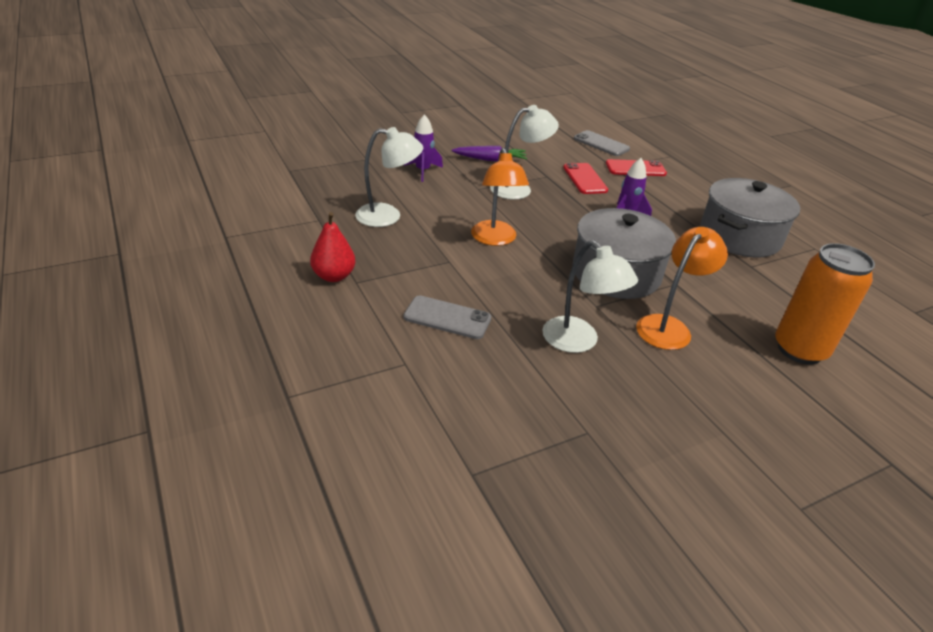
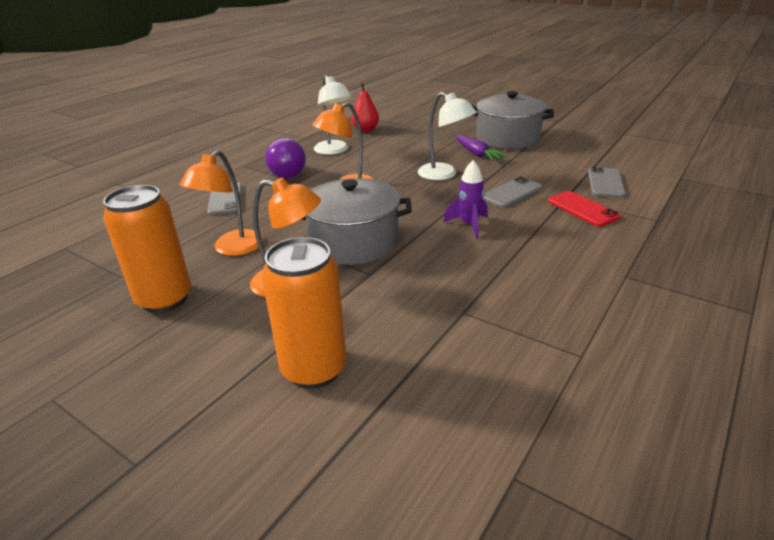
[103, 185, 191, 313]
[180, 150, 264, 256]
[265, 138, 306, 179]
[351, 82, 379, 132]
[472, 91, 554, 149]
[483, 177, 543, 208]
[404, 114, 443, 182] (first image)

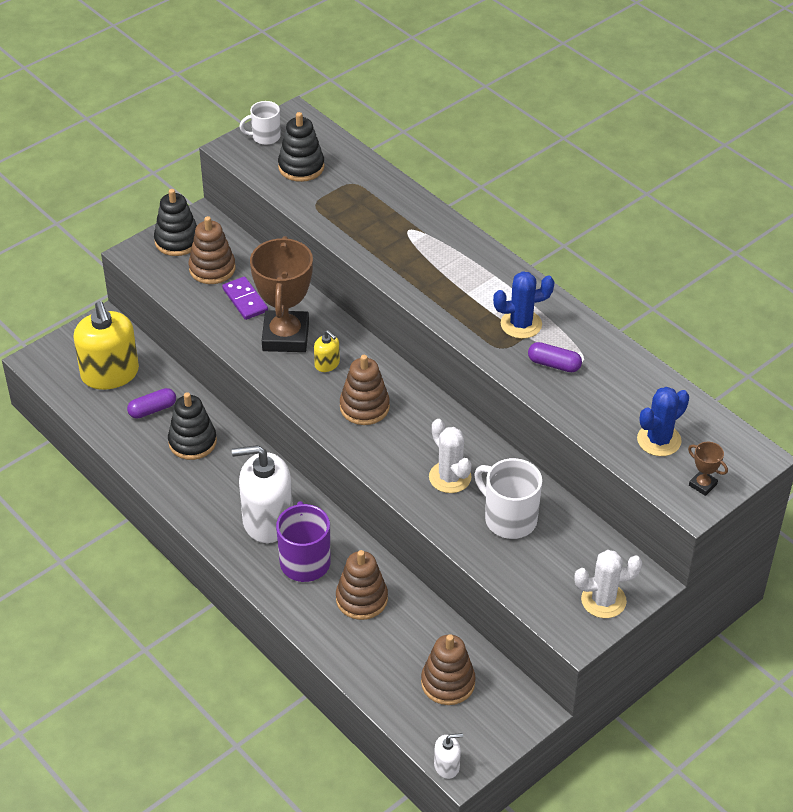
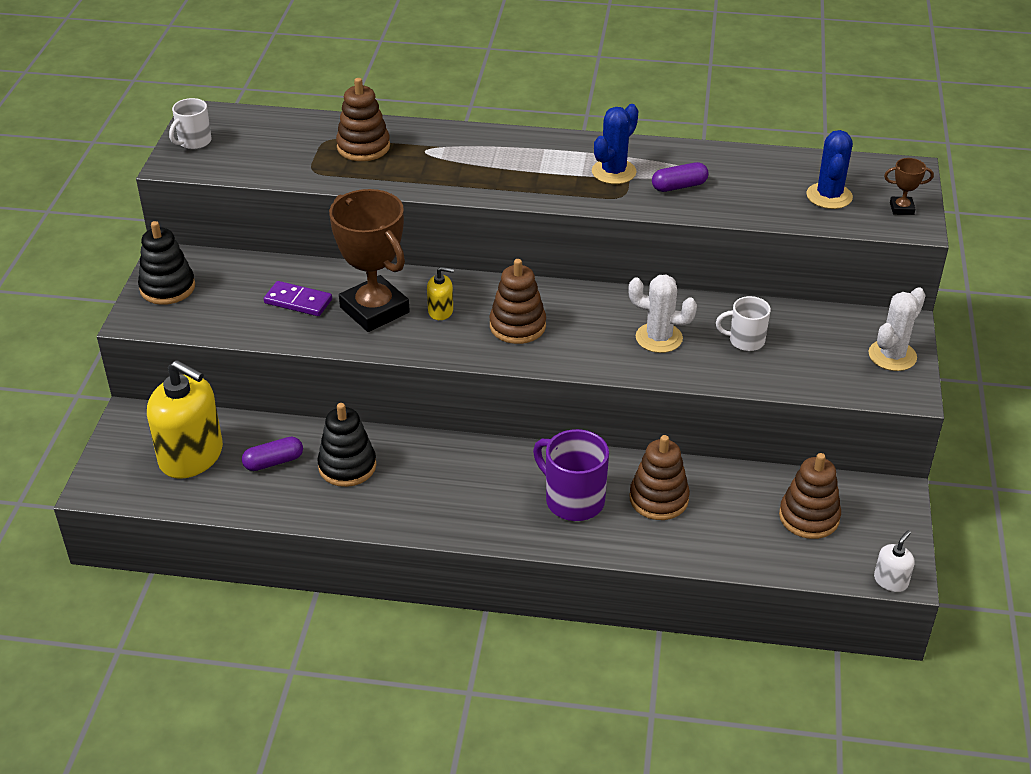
[242, 437, 303, 471]
[336, 78, 390, 161]
[716, 296, 771, 351]
[232, 445, 293, 543] (first image)
[278, 112, 325, 182] (first image)

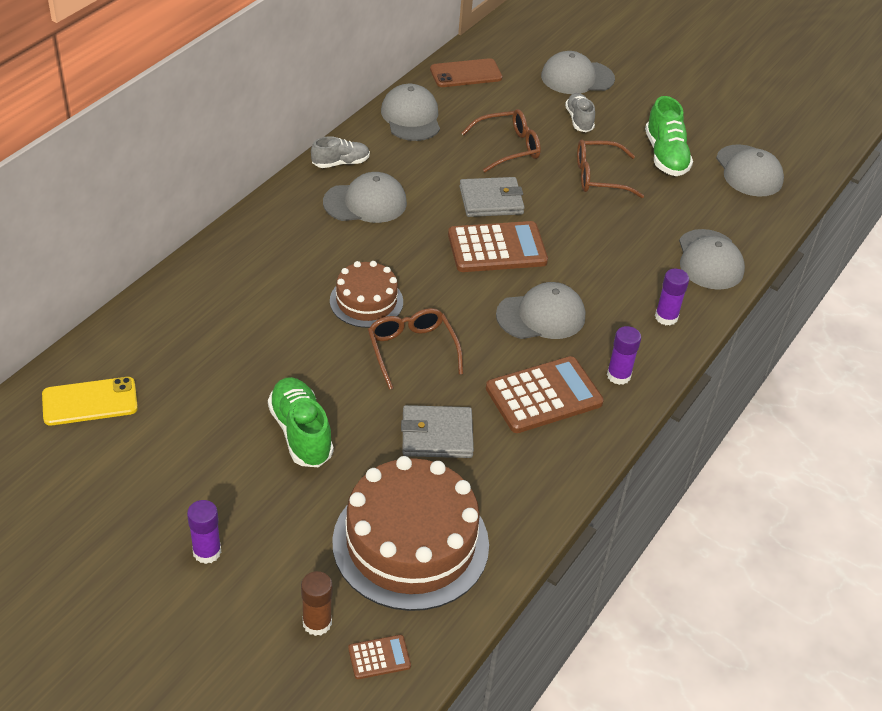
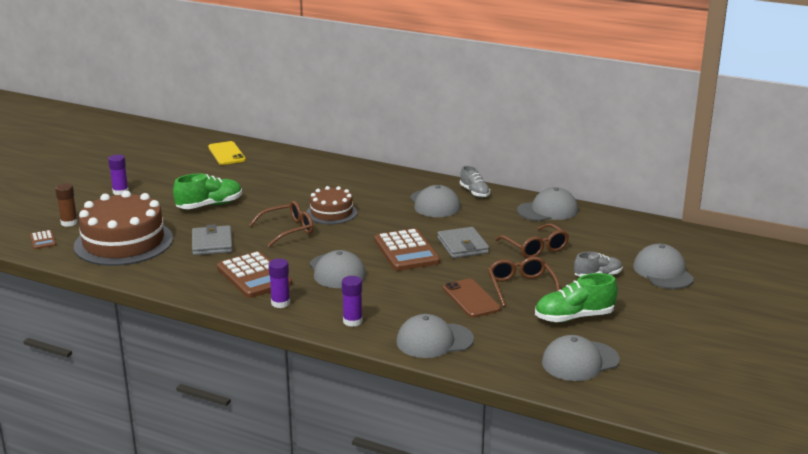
[443, 279, 501, 318]

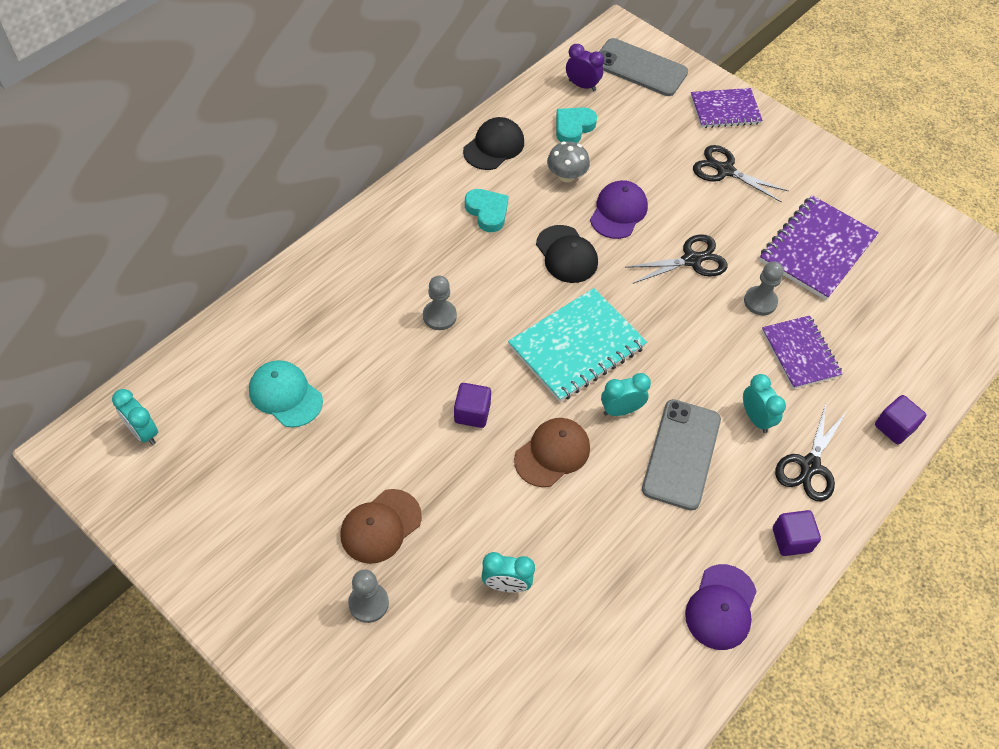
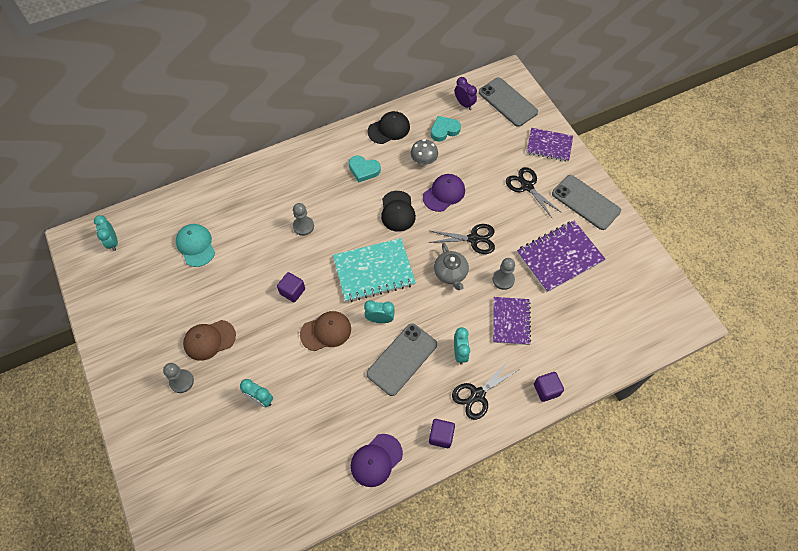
[349, 156, 381, 182]
[434, 243, 469, 290]
[552, 175, 621, 230]

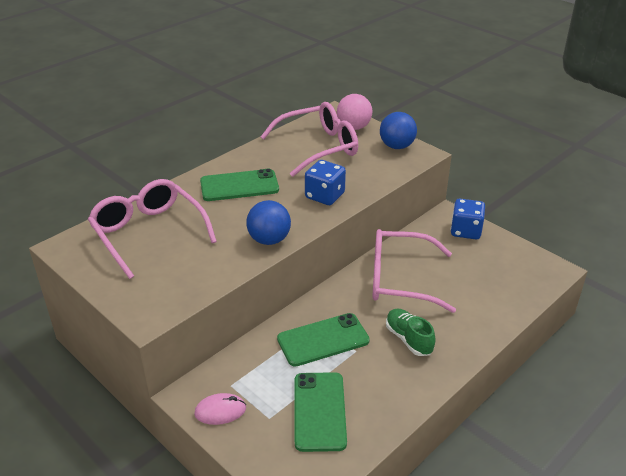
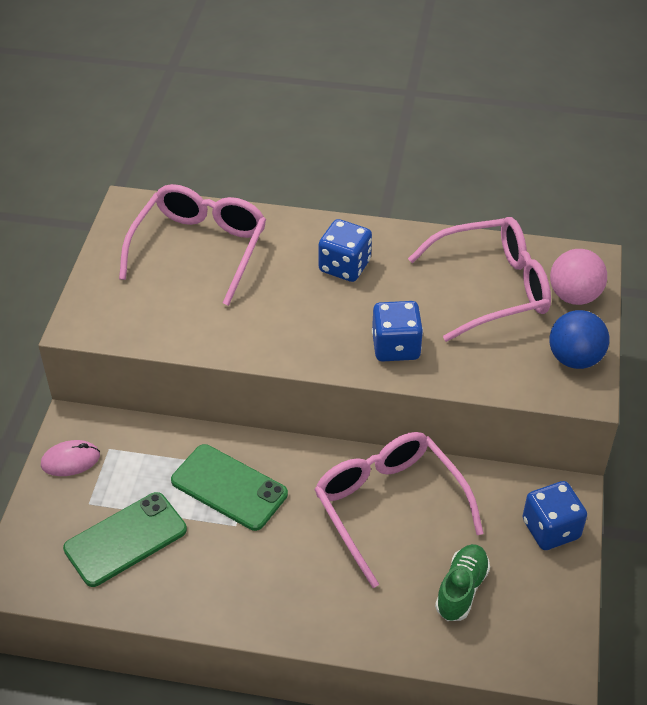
[41, 440, 100, 476]
[318, 219, 372, 282]
[408, 217, 551, 342]
[435, 544, 490, 621]
[246, 200, 291, 245] (first image)

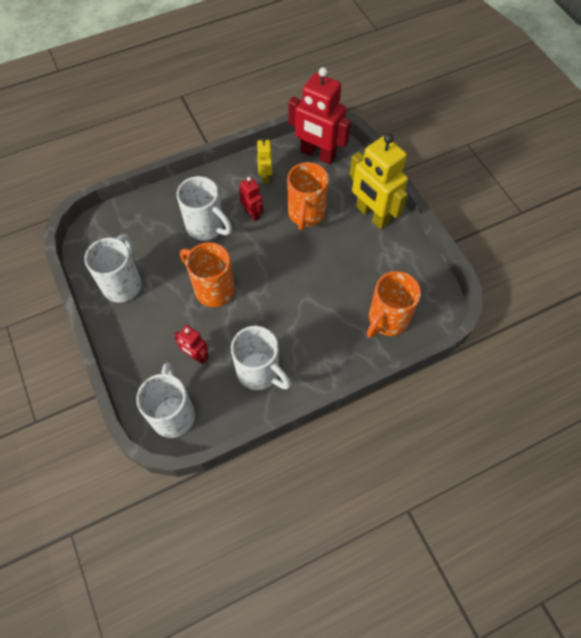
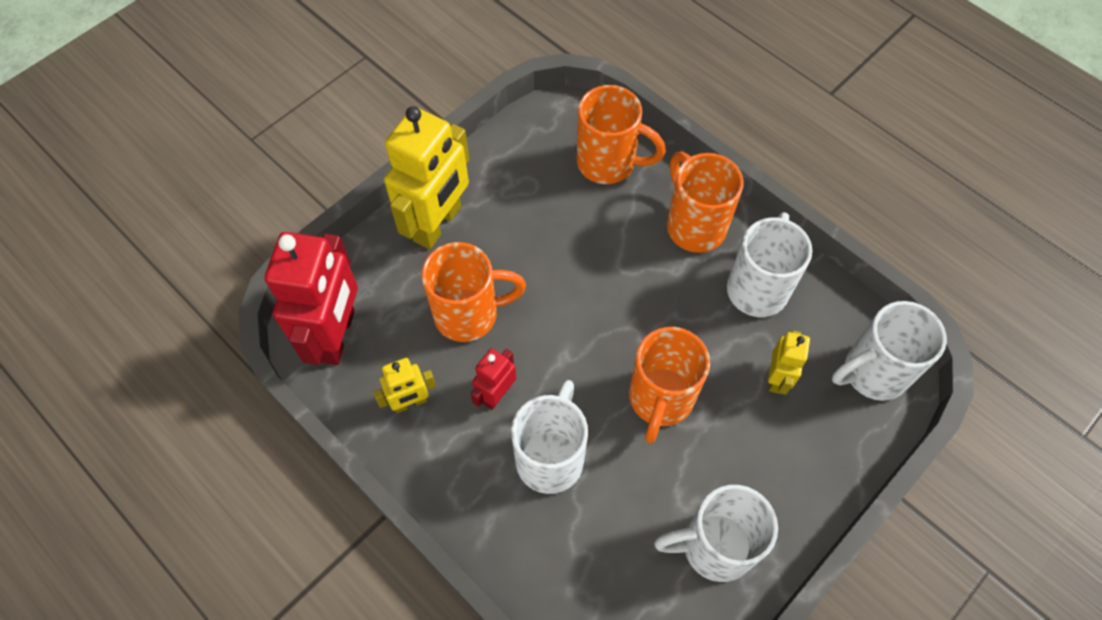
[667, 151, 744, 253]
[768, 330, 810, 395]

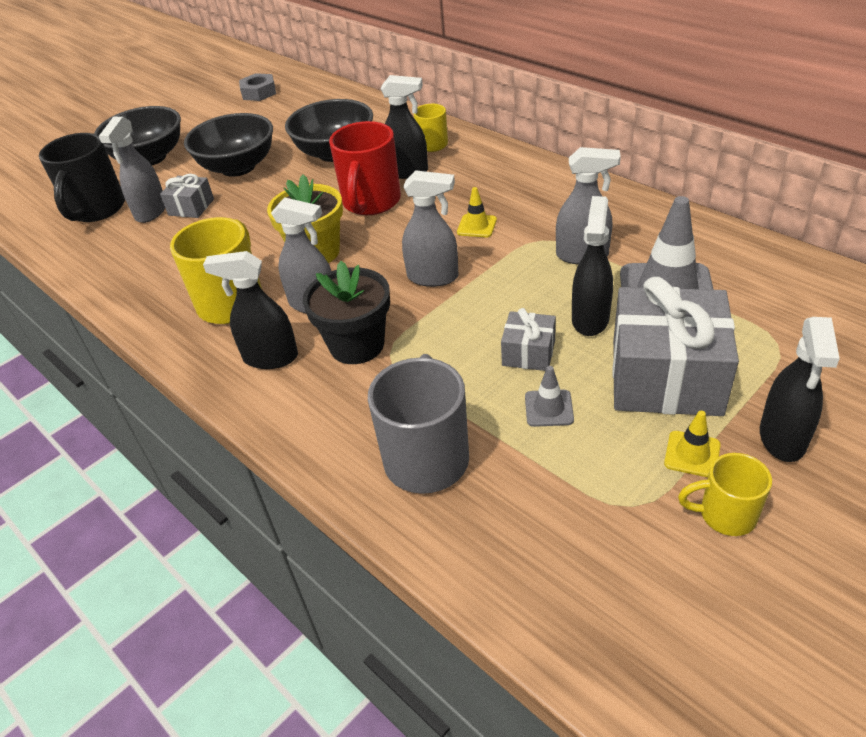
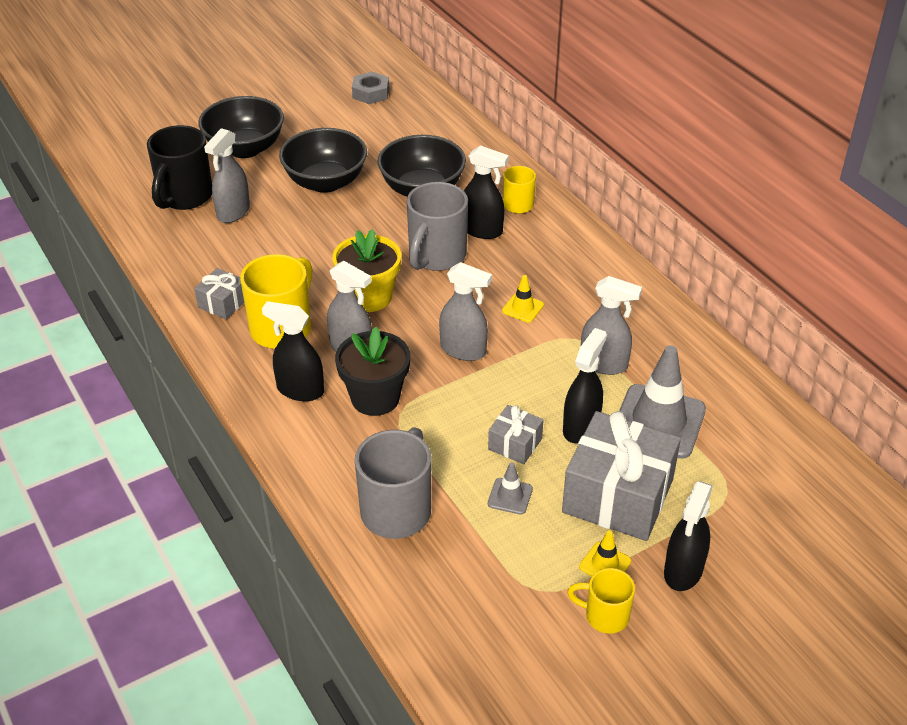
[194, 268, 244, 319]
[407, 182, 468, 271]

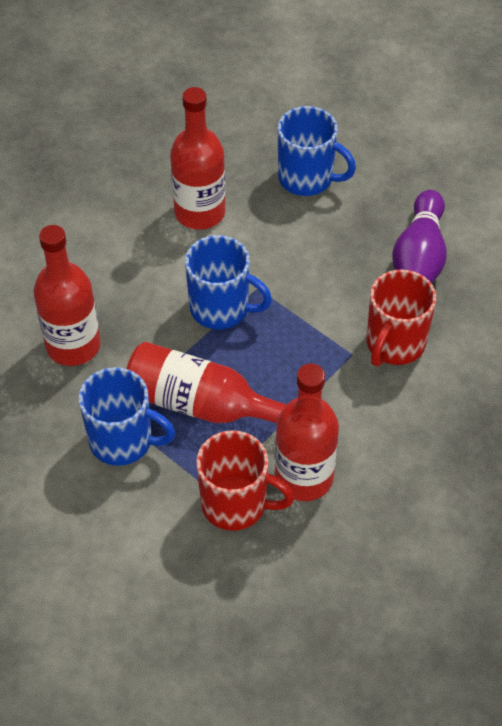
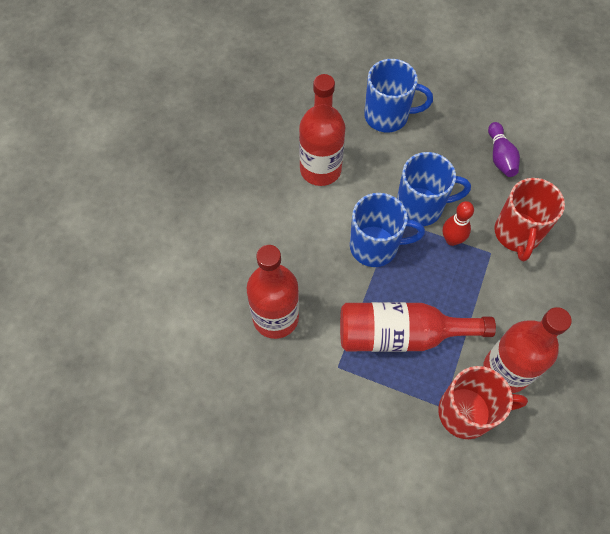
[397, 152, 471, 226]
[443, 201, 474, 246]
[488, 122, 520, 177]

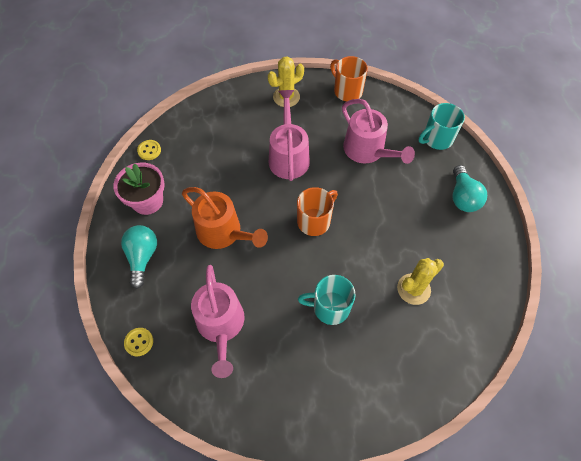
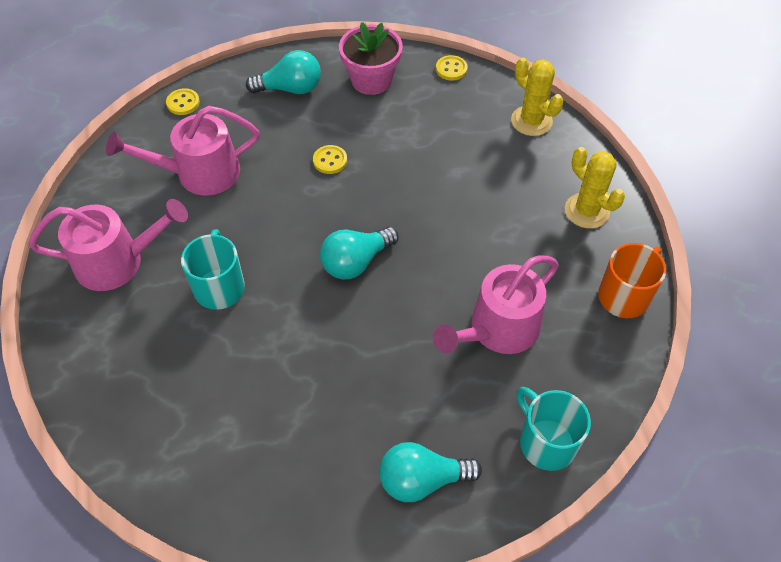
[29, 199, 188, 291]
[313, 145, 347, 174]
[320, 227, 399, 279]
[511, 58, 564, 136]

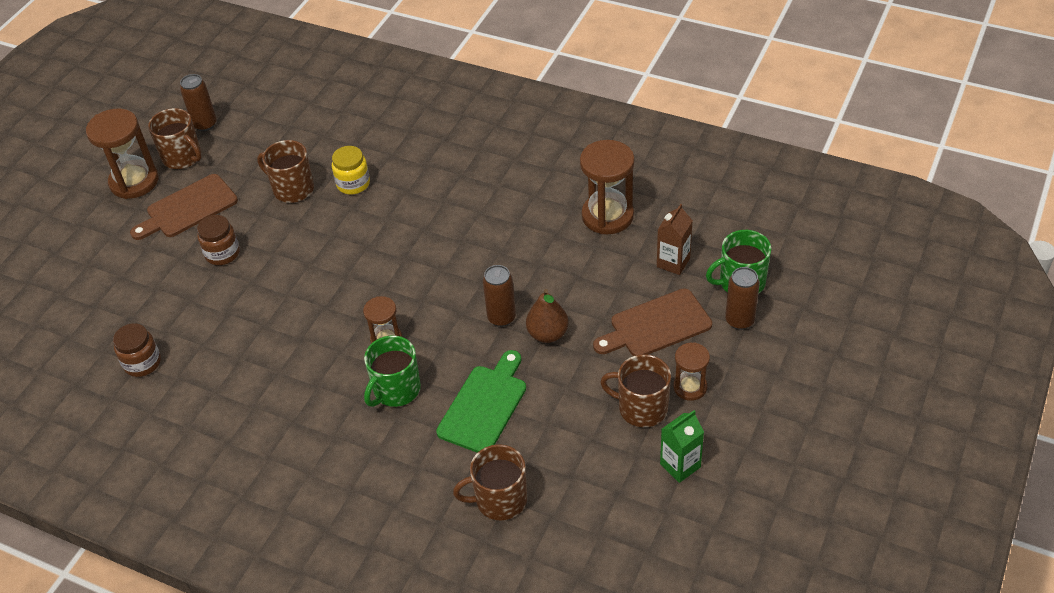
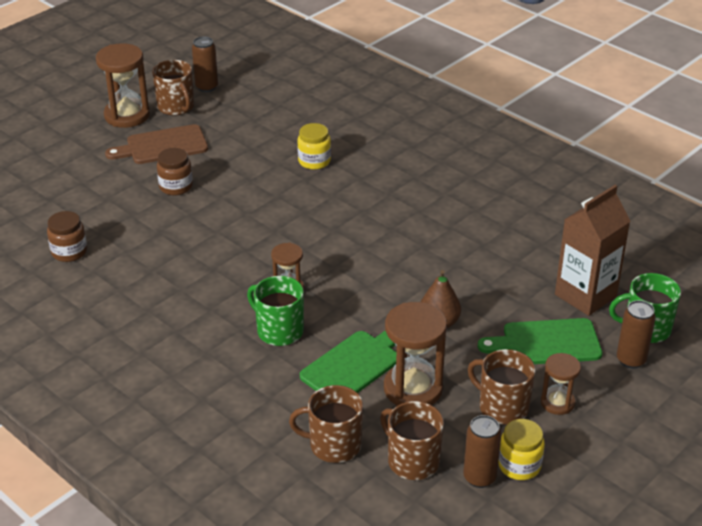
[247, 276, 304, 346]
[380, 401, 444, 480]
[384, 302, 447, 406]
[463, 415, 502, 488]
[478, 318, 602, 364]
[498, 419, 545, 480]
[555, 185, 631, 316]

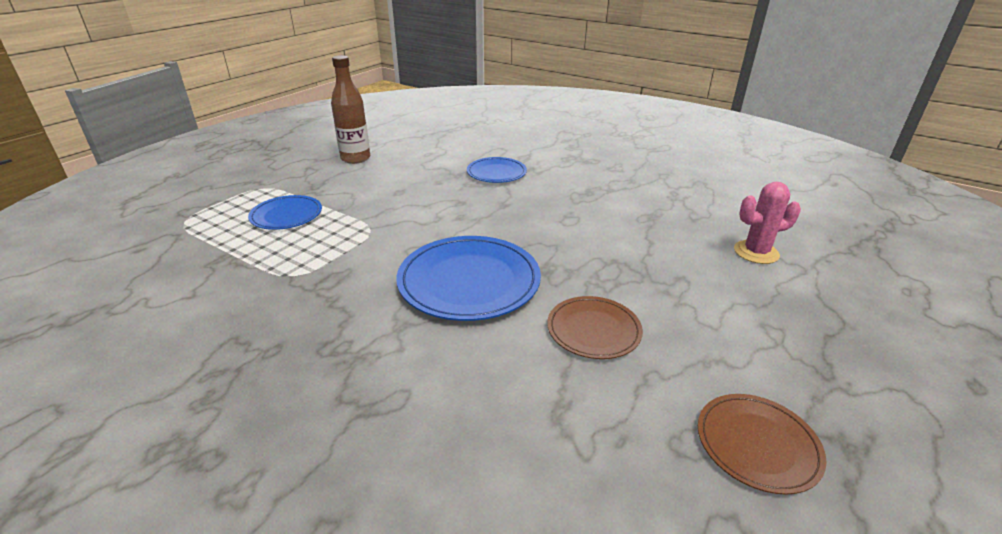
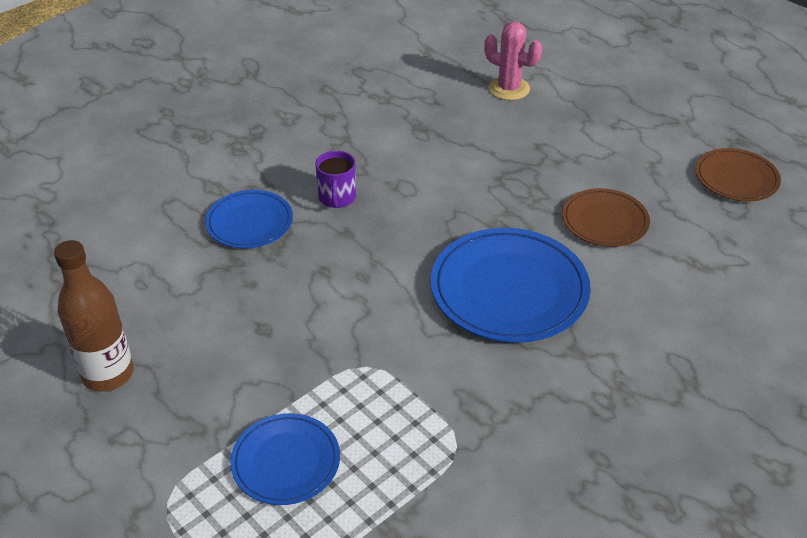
[315, 151, 356, 208]
[484, 21, 542, 100]

